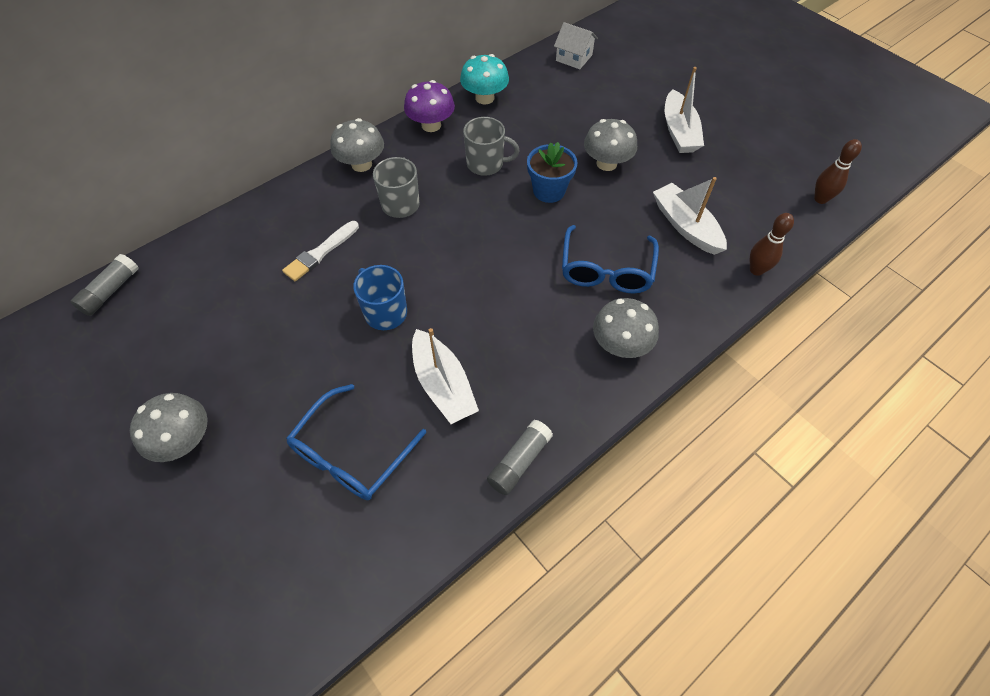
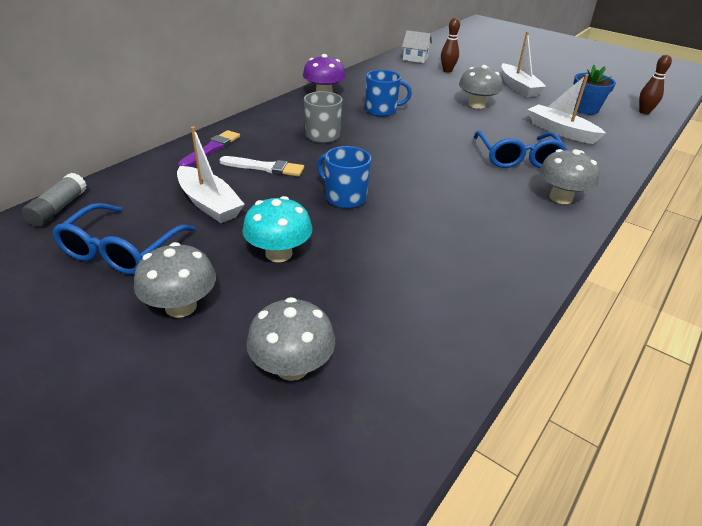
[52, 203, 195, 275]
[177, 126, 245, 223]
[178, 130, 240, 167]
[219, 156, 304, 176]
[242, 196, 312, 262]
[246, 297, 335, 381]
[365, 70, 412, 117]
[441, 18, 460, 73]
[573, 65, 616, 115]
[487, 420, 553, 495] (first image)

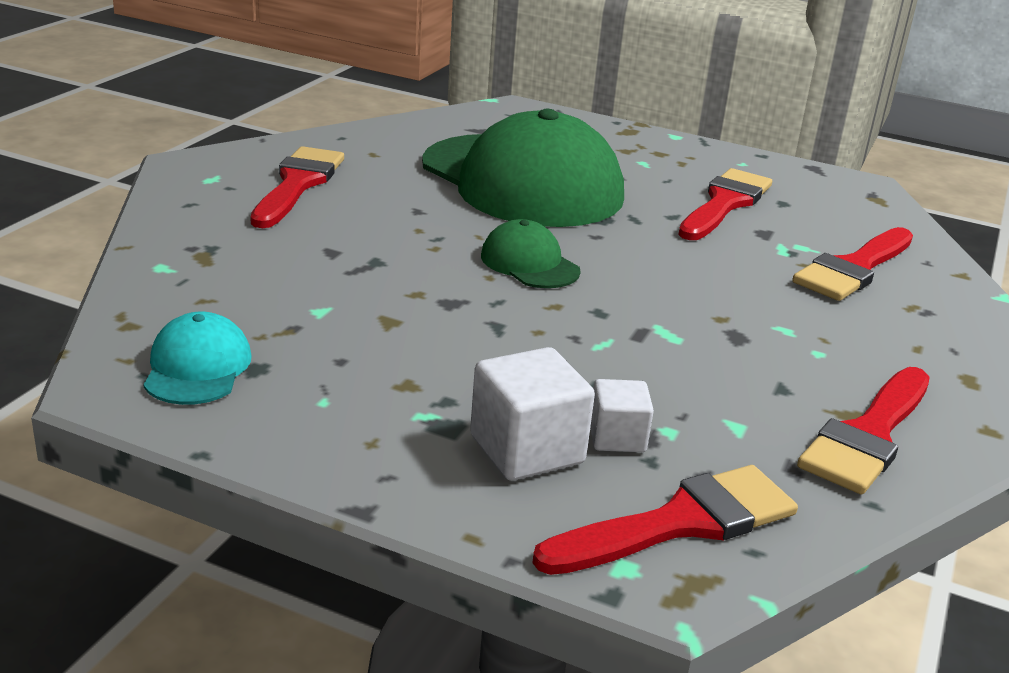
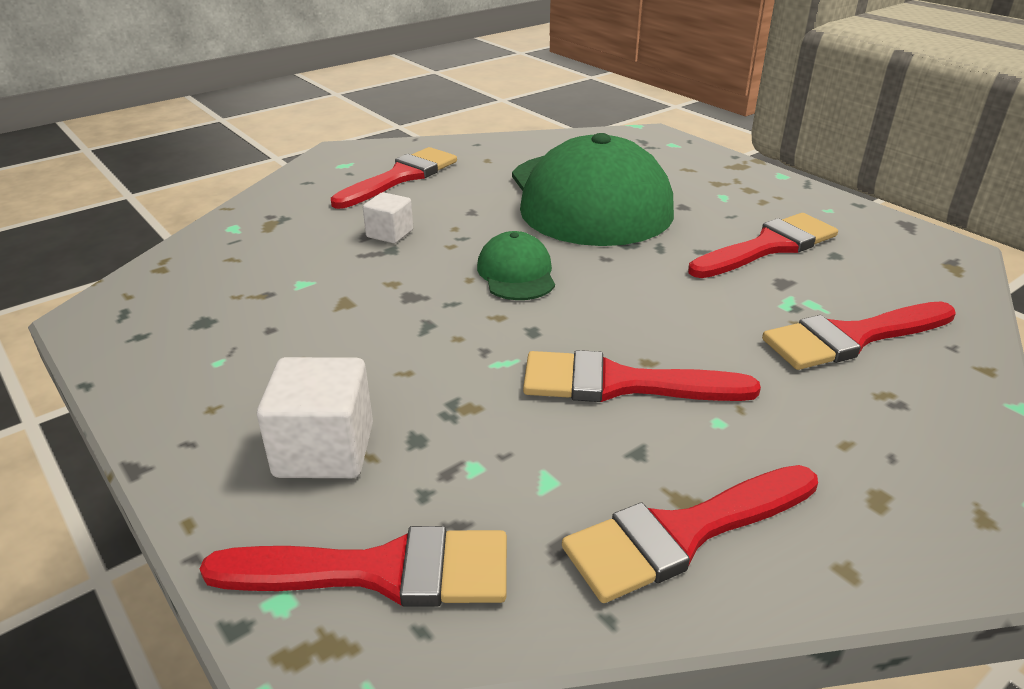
[363, 192, 413, 243]
[523, 350, 761, 402]
[144, 312, 252, 405] (first image)

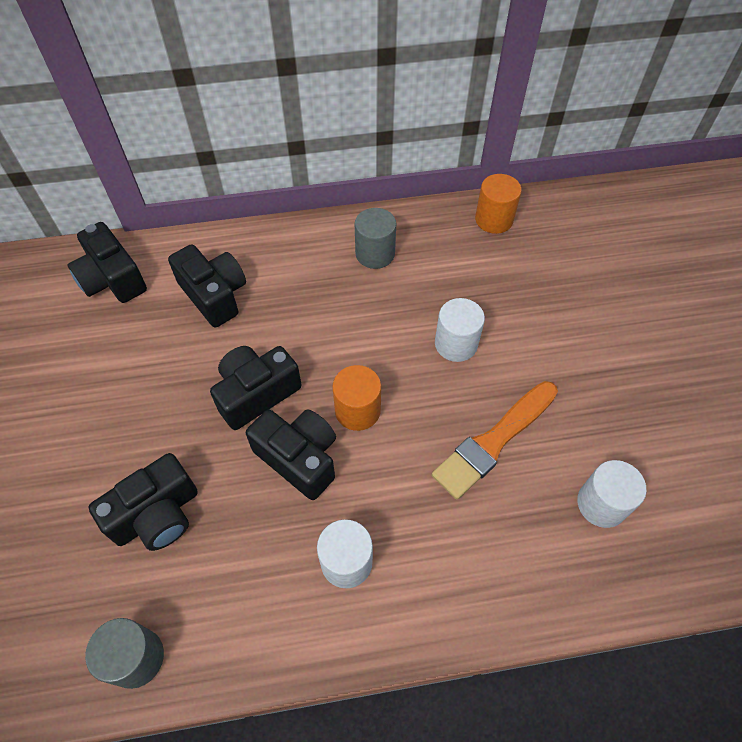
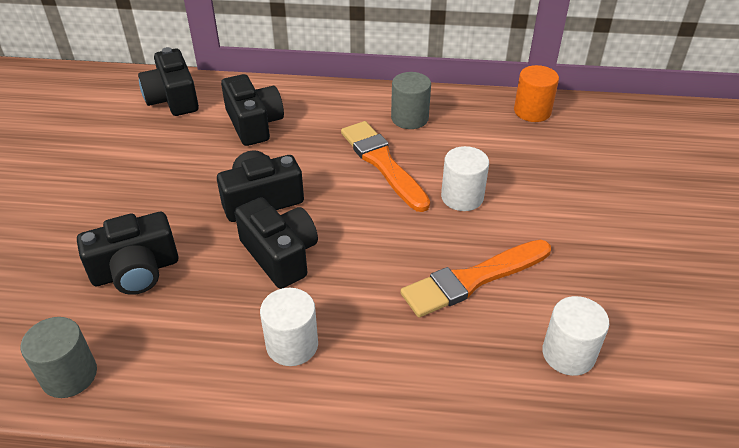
[341, 121, 430, 212]
[332, 365, 381, 431] (first image)

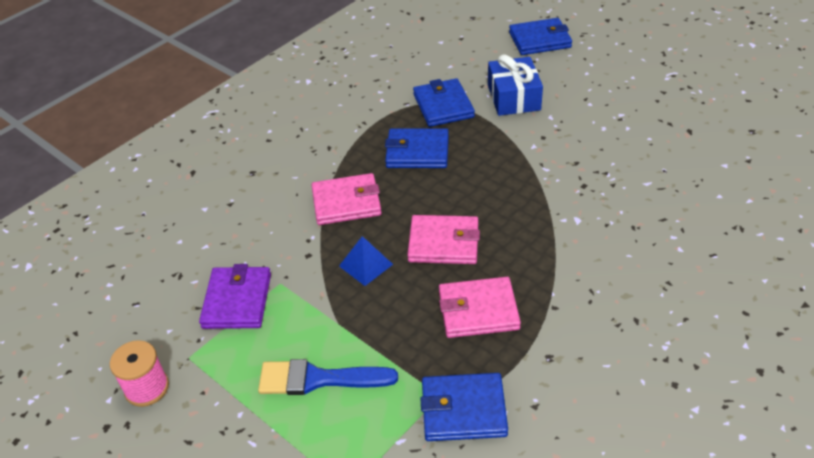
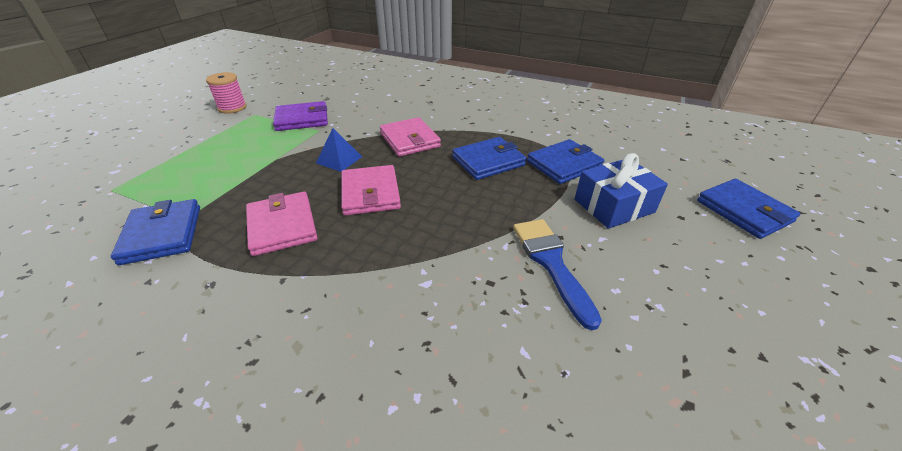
[452, 137, 527, 180]
[513, 219, 602, 330]

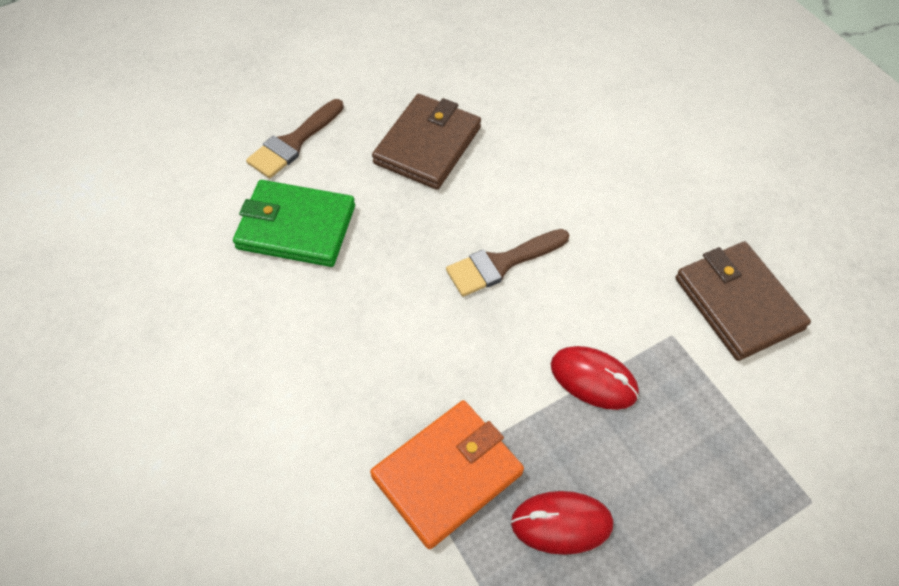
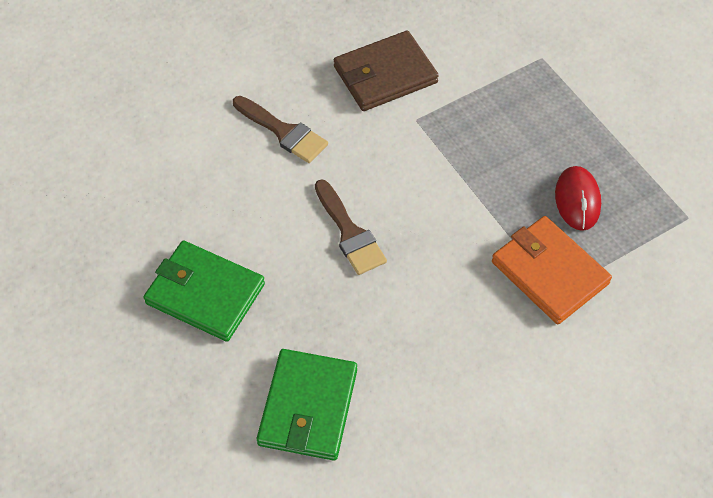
[144, 241, 265, 342]
[233, 96, 328, 163]
[551, 346, 639, 410] (first image)

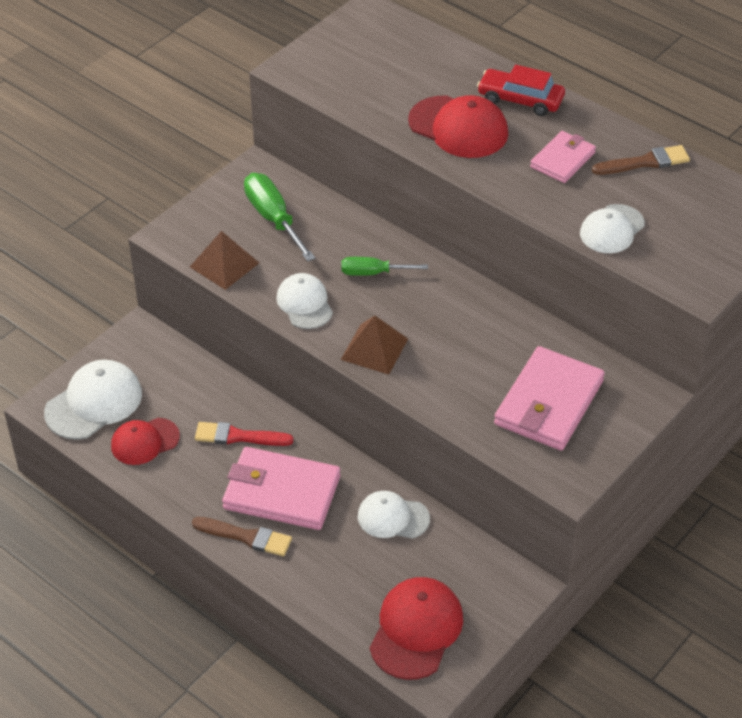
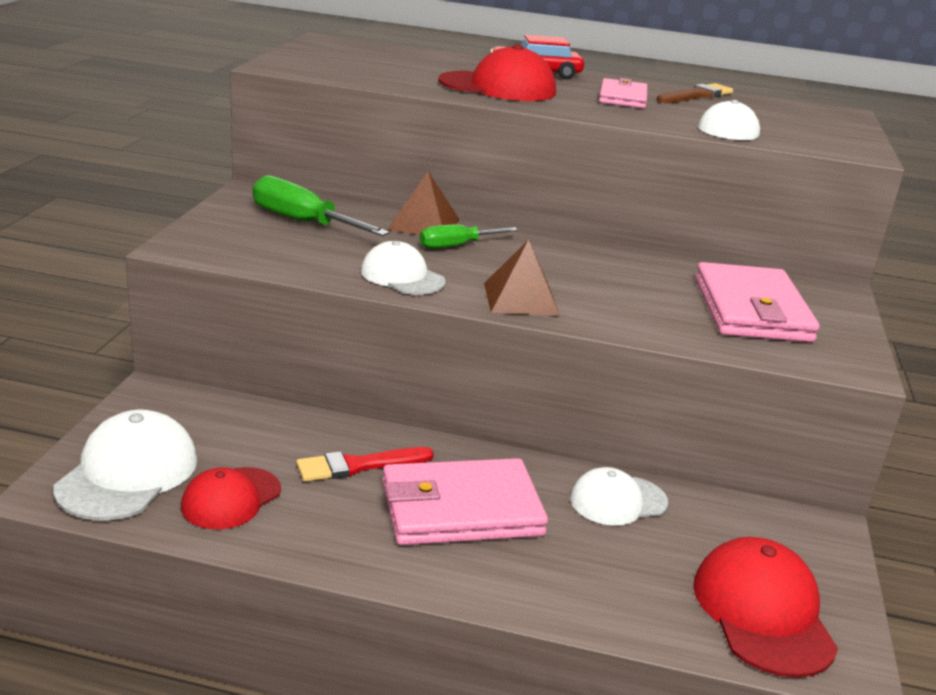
[387, 172, 460, 235]
[192, 517, 292, 556] (first image)

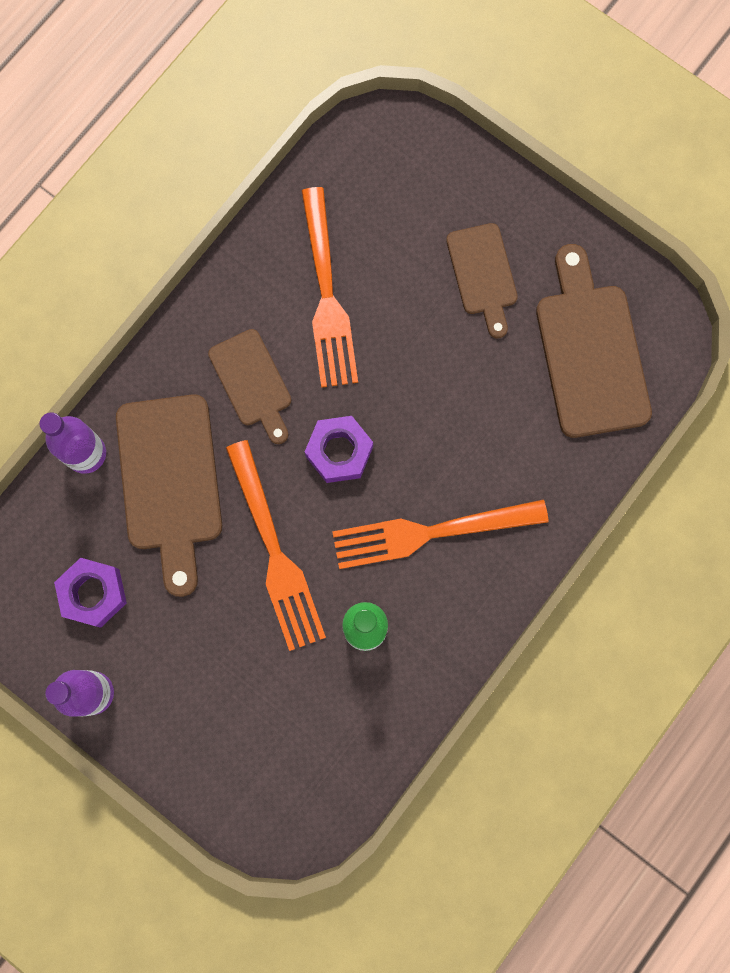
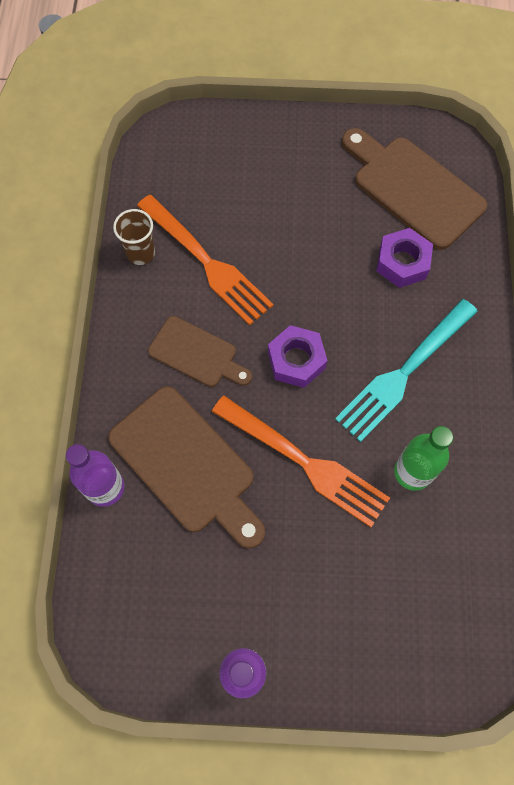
[113, 209, 155, 265]
[335, 299, 478, 442]
[376, 228, 433, 288]
[446, 223, 518, 338] (first image)

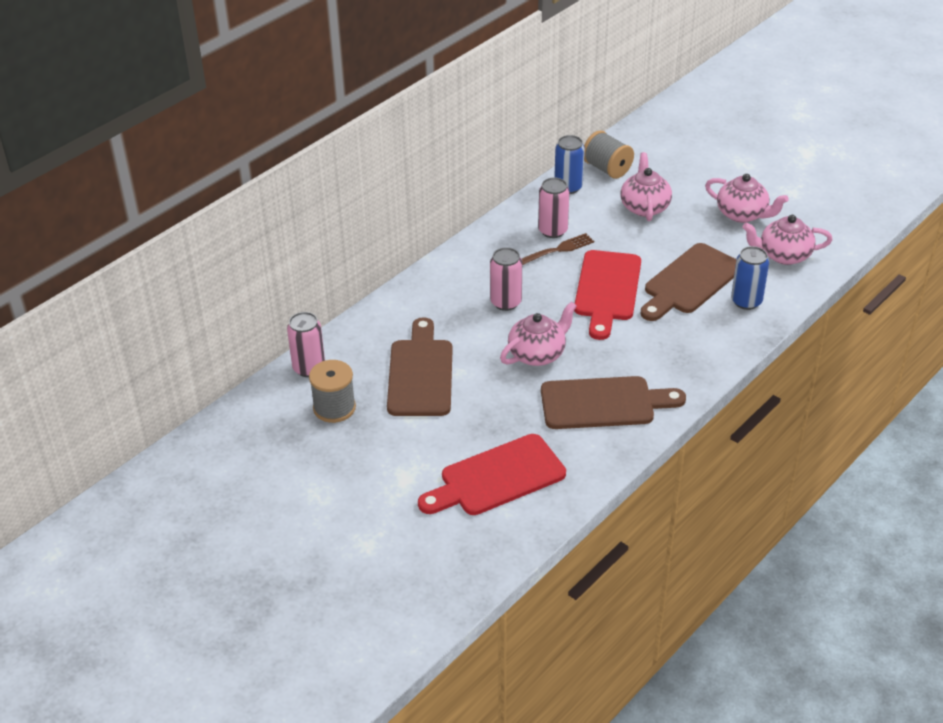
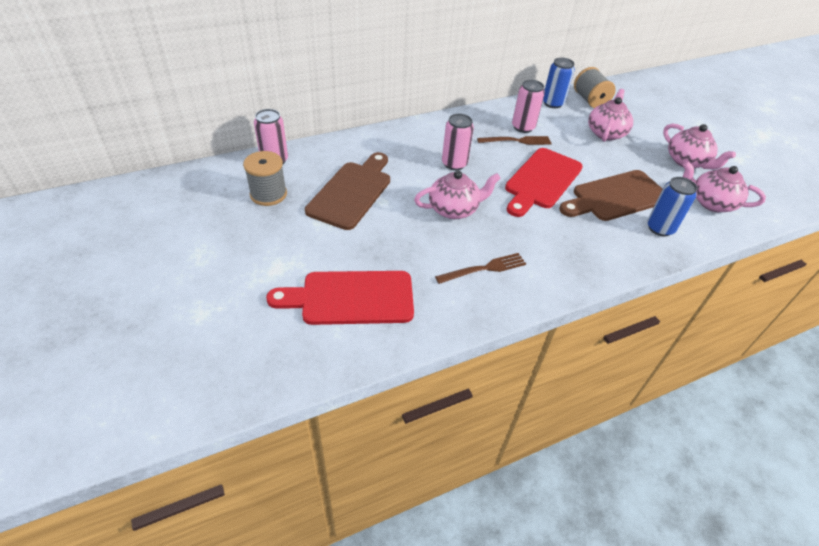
[435, 253, 526, 284]

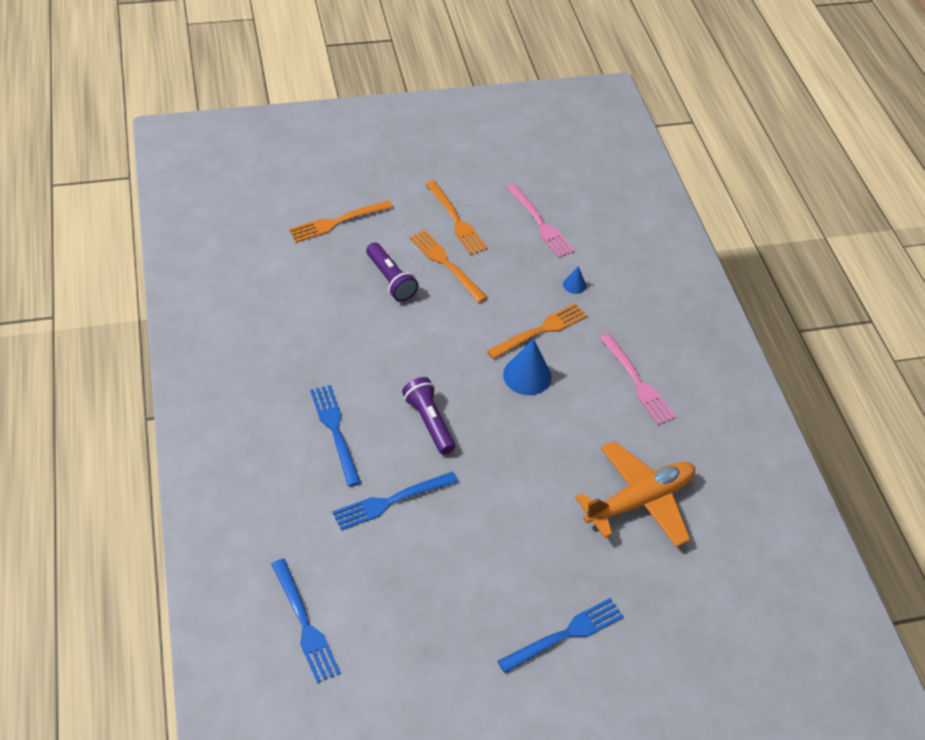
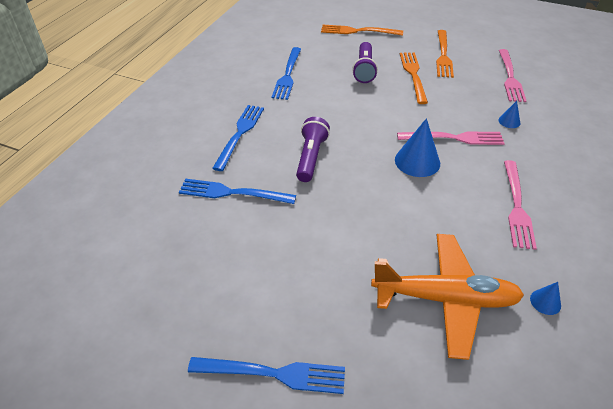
[272, 47, 301, 100]
[397, 131, 505, 145]
[530, 282, 561, 315]

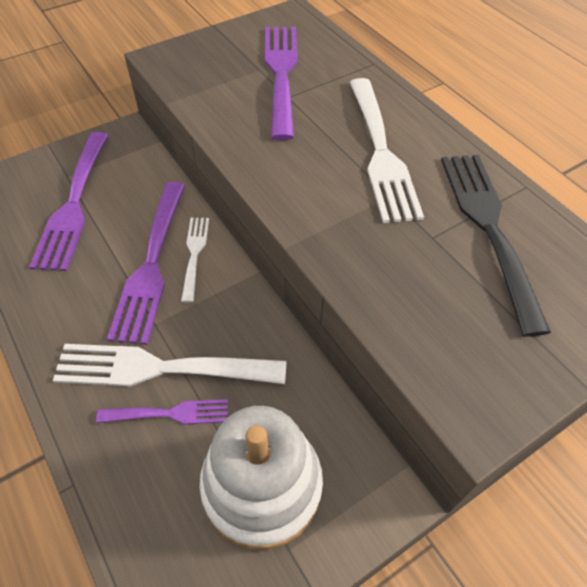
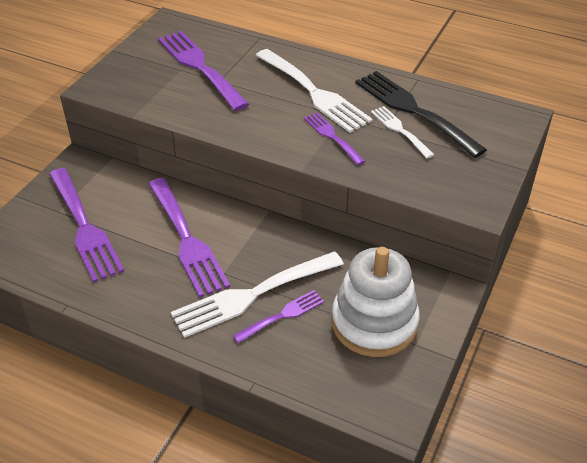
[304, 112, 365, 165]
[371, 106, 434, 159]

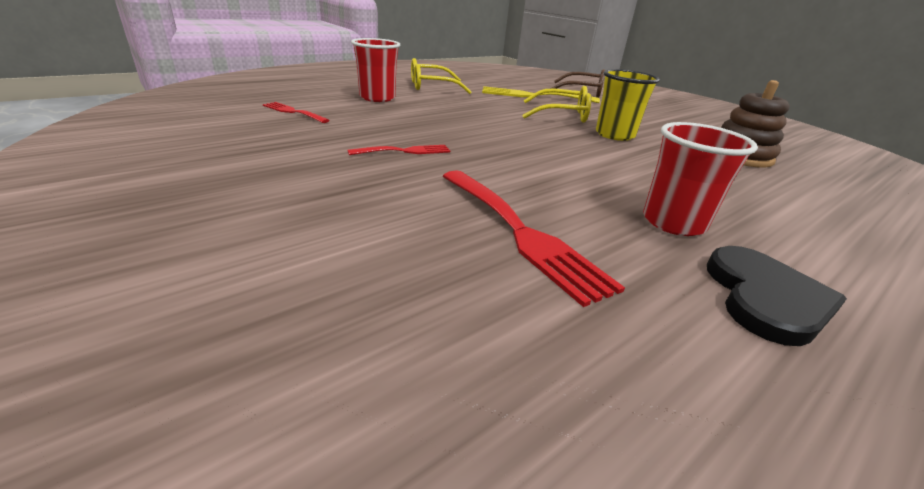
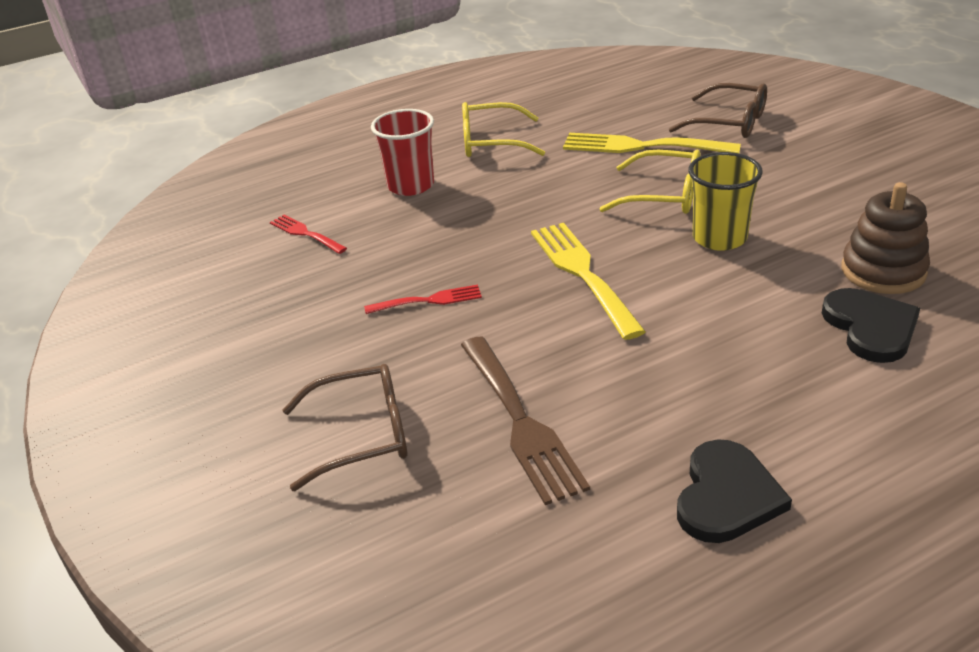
[283, 364, 407, 491]
[461, 336, 590, 505]
[531, 223, 646, 340]
[822, 288, 920, 363]
[643, 122, 758, 236] (first image)

